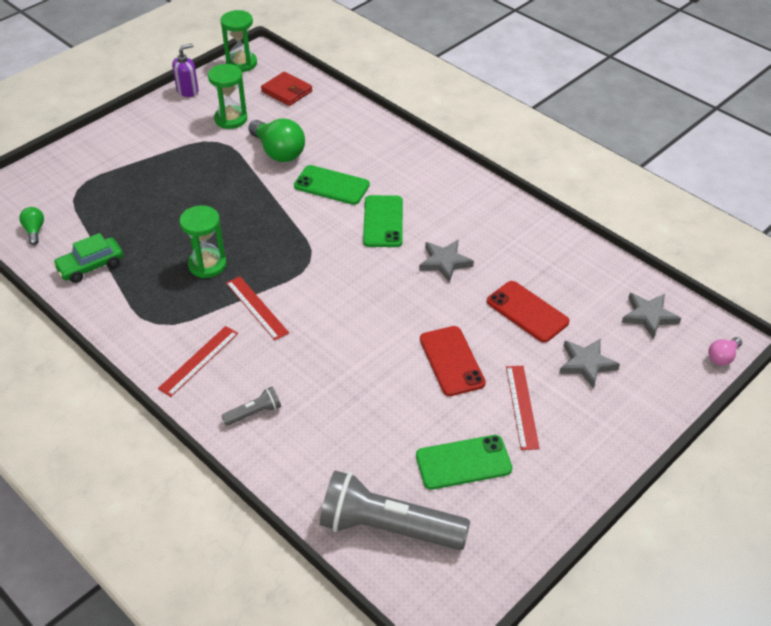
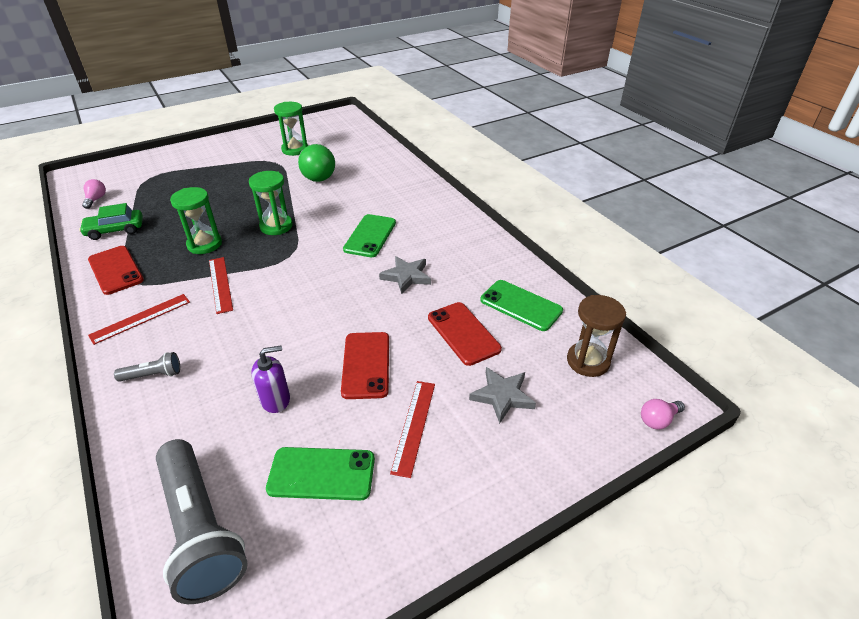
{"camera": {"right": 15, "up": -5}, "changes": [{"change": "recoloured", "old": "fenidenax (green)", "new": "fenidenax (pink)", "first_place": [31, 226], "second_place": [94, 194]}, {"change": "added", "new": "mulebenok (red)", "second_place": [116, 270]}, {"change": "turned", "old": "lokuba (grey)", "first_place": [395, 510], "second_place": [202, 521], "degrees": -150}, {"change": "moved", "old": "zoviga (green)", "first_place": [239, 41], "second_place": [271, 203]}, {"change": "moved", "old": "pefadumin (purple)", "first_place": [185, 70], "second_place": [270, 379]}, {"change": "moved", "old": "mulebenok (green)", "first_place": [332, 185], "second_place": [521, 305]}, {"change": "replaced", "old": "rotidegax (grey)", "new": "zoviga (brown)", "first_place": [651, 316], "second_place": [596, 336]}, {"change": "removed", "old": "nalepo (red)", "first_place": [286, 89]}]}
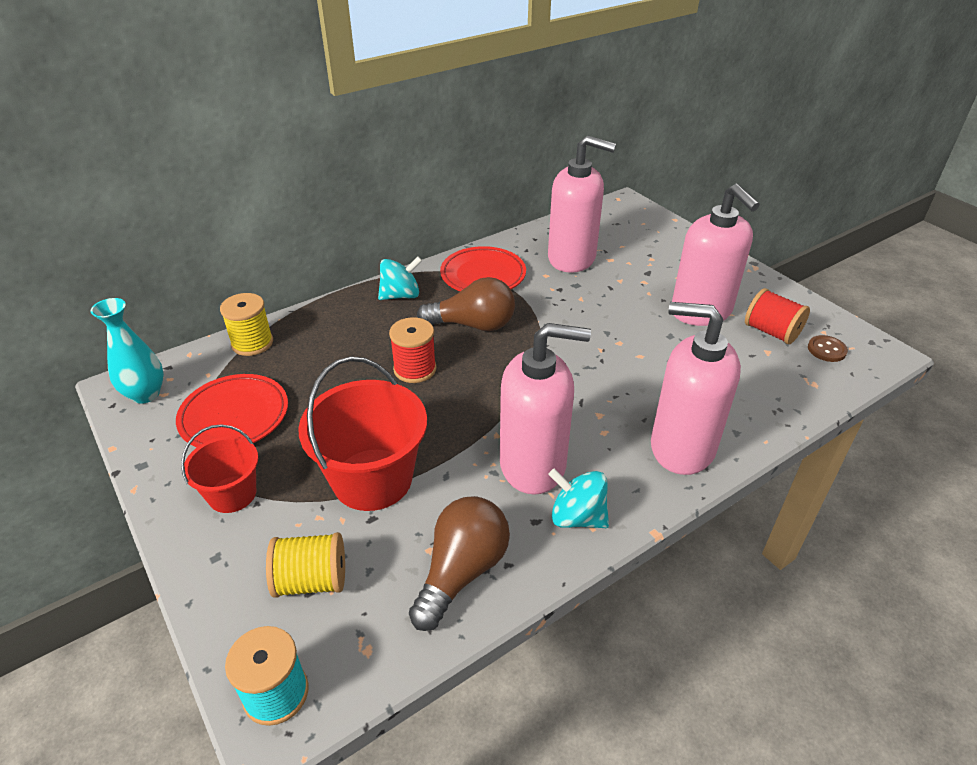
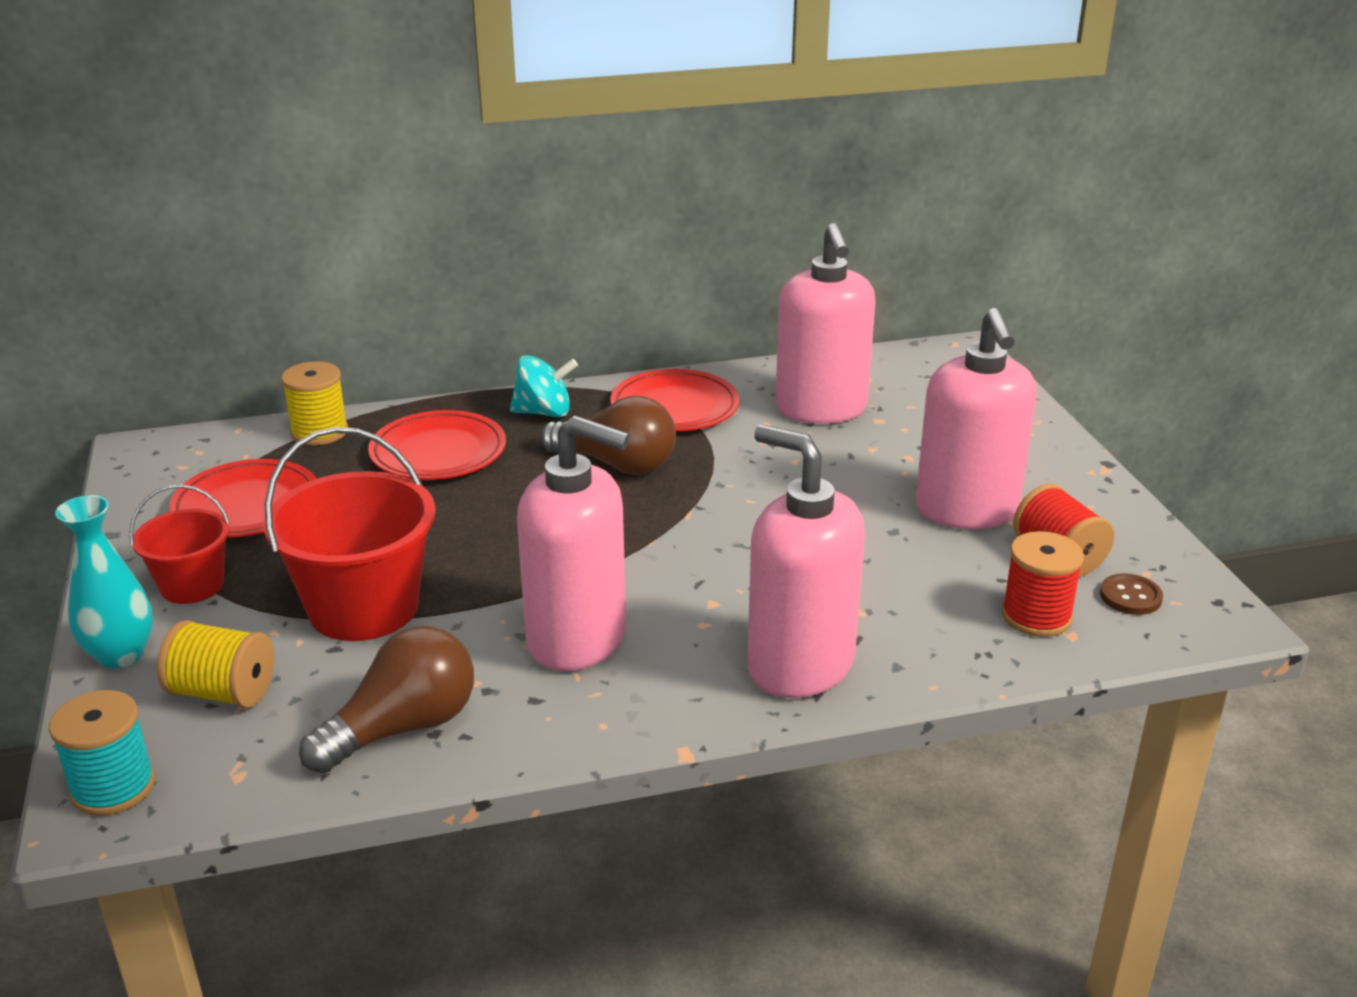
{"camera": {"right": 20, "up": -10}, "changes": [{"change": "moved", "old": "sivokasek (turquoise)", "first_place": [127, 351], "second_place": [104, 581]}, {"change": "added", "new": "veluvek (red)", "second_place": [437, 445]}, {"change": "turned", "old": "pefadumin (pink)", "first_place": [582, 204], "second_place": [825, 323], "degrees": 45}, {"change": "moved", "old": "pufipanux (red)", "first_place": [412, 350], "second_place": [1043, 584]}, {"change": "removed", "old": "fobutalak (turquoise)", "first_place": [578, 498]}]}
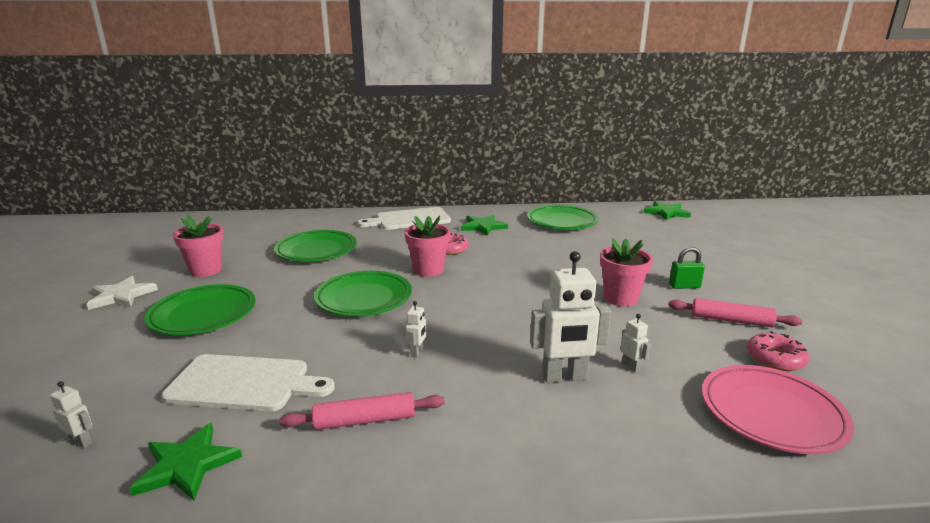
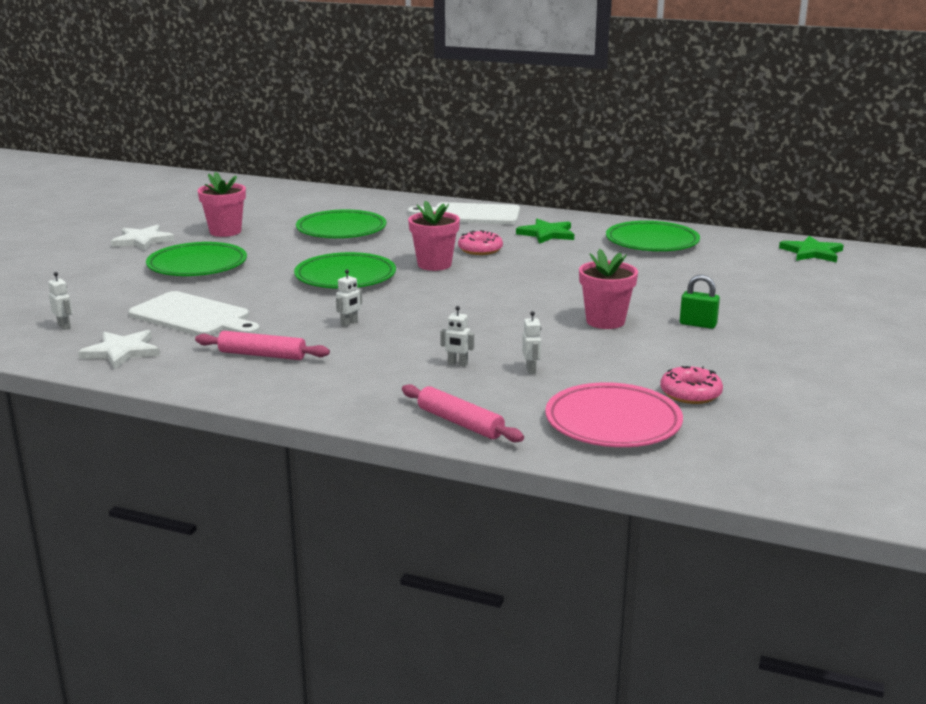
{"camera": {"right": 25, "up": 0}, "changes": [{"change": "recoloured", "old": "rotidegax (green)", "new": "rotidegax (white)", "first_place": [185, 462], "second_place": [119, 349]}, {"change": "moved", "old": "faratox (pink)", "first_place": [735, 312], "second_place": [463, 413]}, {"change": "resized", "old": "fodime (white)", "first_place": [570, 317], "second_place": [457, 336], "factor": 0.46}]}
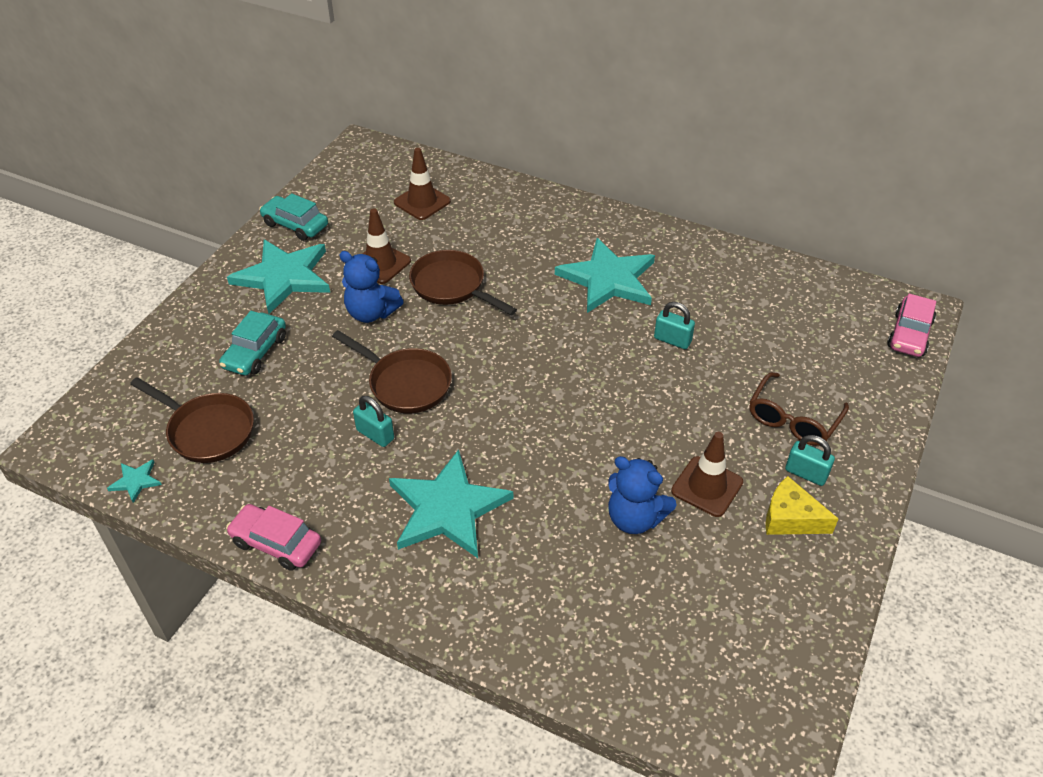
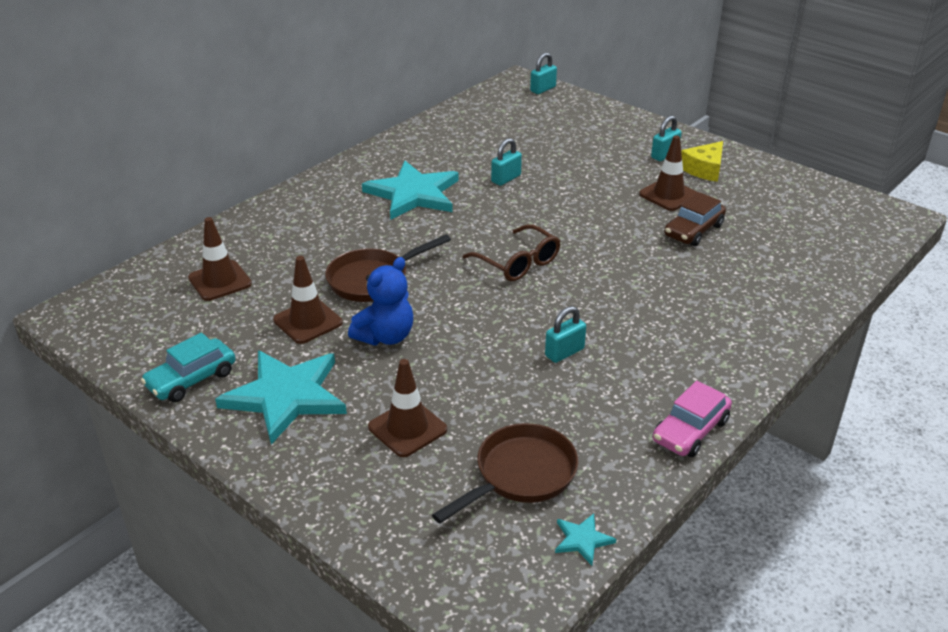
{"camera": {"right": -75, "up": -10}, "changes": [{"change": "replaced", "old": "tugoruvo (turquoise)", "new": "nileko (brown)", "first_place": [252, 343], "second_place": [407, 408]}, {"change": "moved", "old": "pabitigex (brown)", "first_place": [799, 409], "second_place": [511, 252]}, {"change": "replaced", "old": "tugoruvo (pink)", "new": "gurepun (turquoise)", "first_place": [911, 325], "second_place": [543, 73]}, {"change": "replaced", "old": "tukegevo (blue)", "new": "tugoruvo (brown)", "first_place": [642, 495], "second_place": [695, 219]}, {"change": "removed", "old": "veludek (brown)", "first_place": [392, 371]}, {"change": "removed", "old": "rotidegax (turquoise)", "first_place": [451, 503]}]}
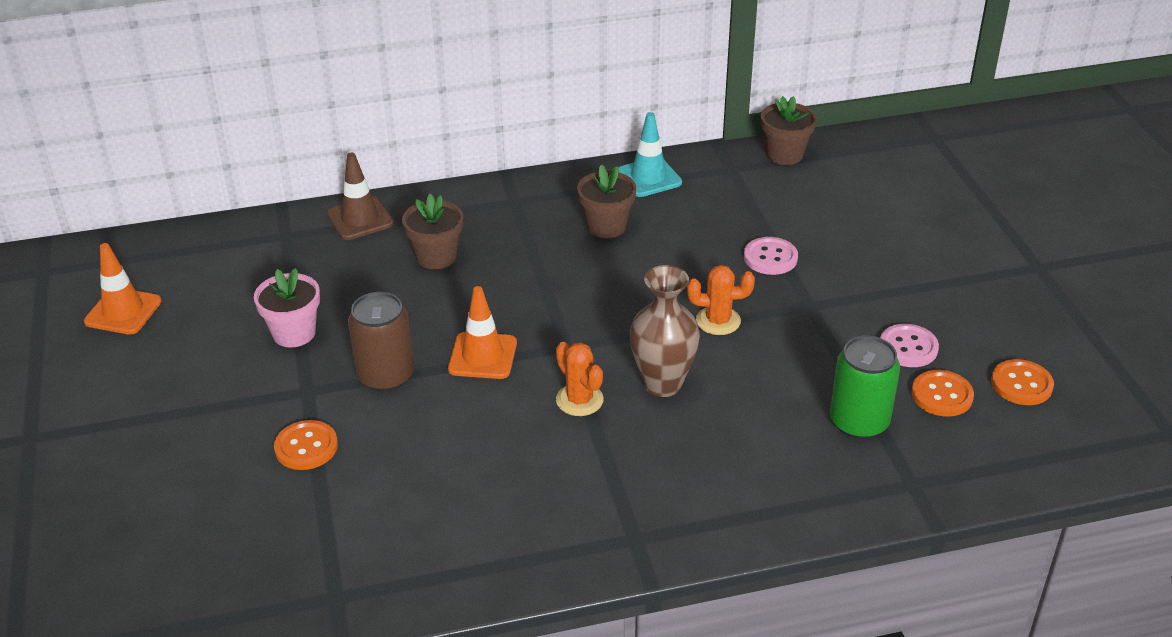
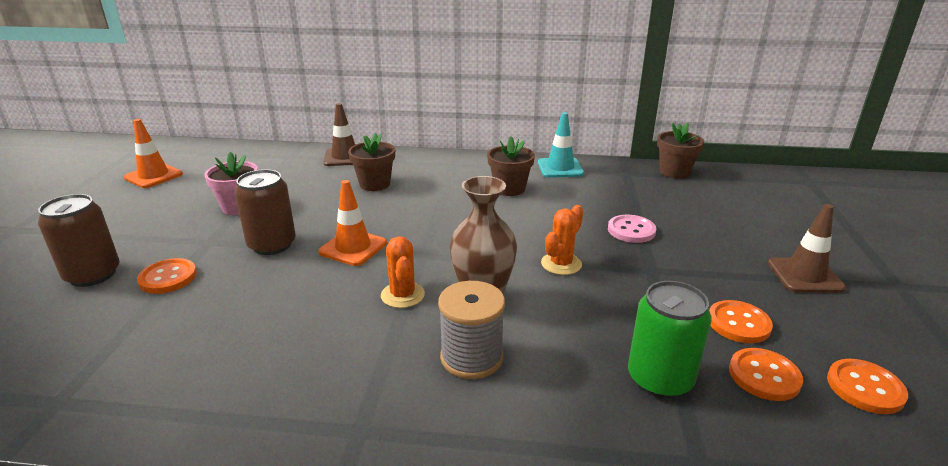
{"camera": {"right": 20, "up": -10}, "changes": [{"change": "added", "new": "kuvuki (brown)", "second_place": [79, 240]}, {"change": "added", "new": "pufipanux (grey)", "second_place": [471, 330]}, {"change": "turned", "old": "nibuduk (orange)", "first_place": [721, 300], "second_place": [562, 240], "degrees": -75}, {"change": "recoloured", "old": "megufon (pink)", "new": "megufon (orange)", "first_place": [909, 345], "second_place": [741, 321]}, {"change": "added", "new": "nileko (brown)", "second_place": [807, 248]}]}
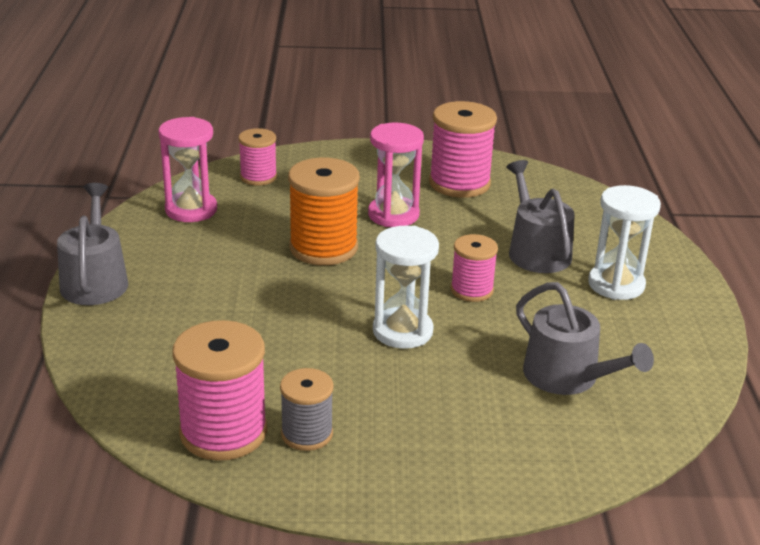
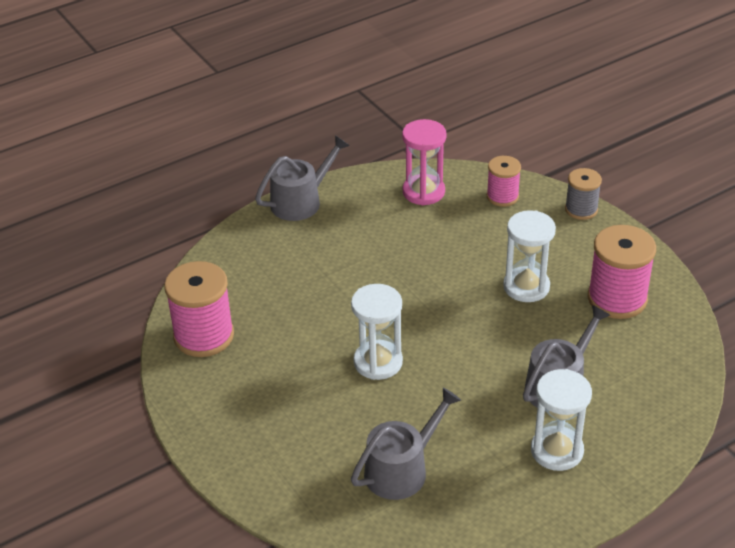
{"camera": {"right": 60, "up": 10}, "changes": [{"change": "turned", "old": "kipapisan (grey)", "first_place": [585, 338], "second_place": [406, 444], "degrees": -150}, {"change": "recoloured", "old": "zoviga (pink)", "new": "zoviga (white)", "first_place": [396, 175], "second_place": [529, 256]}, {"change": "moved", "old": "pufipanux (grey)", "first_place": [307, 409], "second_place": [583, 194]}, {"change": "removed", "old": "pufipanux (orange)", "first_place": [324, 211]}, {"change": "removed", "old": "pufipanux (pink)", "first_place": [474, 268]}]}
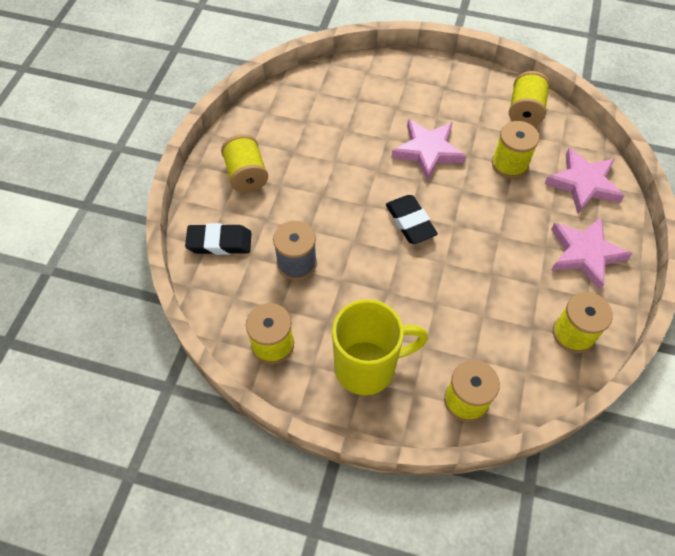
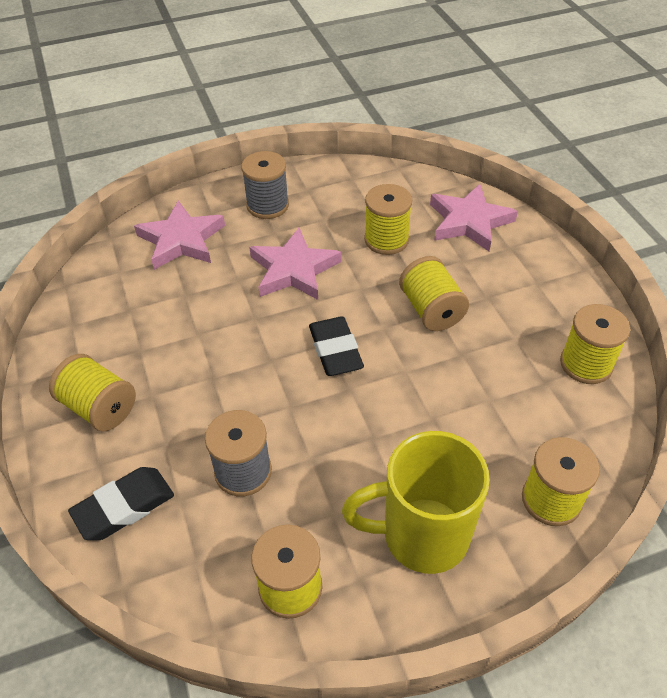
{"camera": {"right": -35, "up": -10}, "changes": [{"change": "moved", "old": "rotidegax (pink)", "first_place": [592, 253], "second_place": [179, 235]}, {"change": "added", "new": "pufipanux (grey)", "second_place": [265, 185]}, {"change": "turned", "old": "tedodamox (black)", "first_place": [412, 219], "second_place": [336, 346], "degrees": 45}, {"change": "turned", "old": "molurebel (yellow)", "first_place": [380, 347], "second_place": [416, 502], "degrees": -135}, {"change": "moved", "old": "pufipanux (yellow)", "first_place": [529, 98], "second_place": [434, 293]}]}
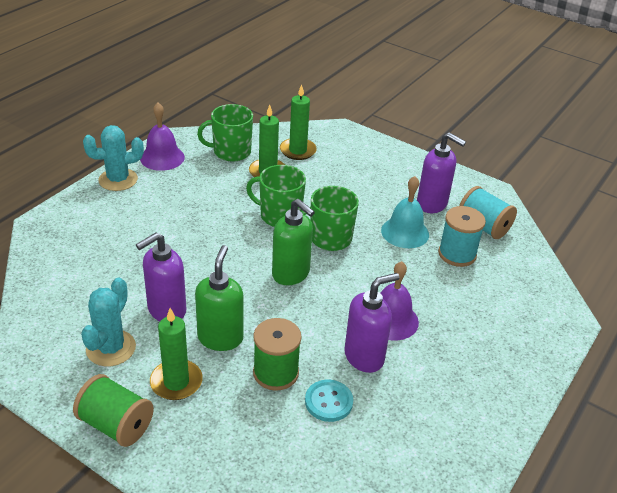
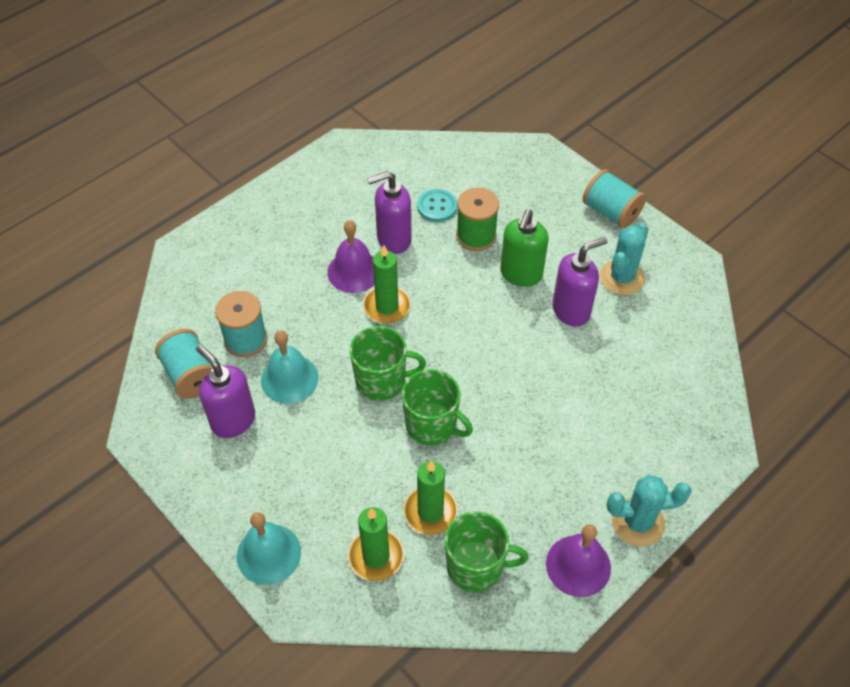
{"camera": {"right": -165, "up": 15}, "changes": [{"change": "added", "new": "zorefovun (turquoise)", "second_place": [269, 548]}, {"change": "moved", "old": "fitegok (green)", "first_place": [176, 354], "second_place": [387, 284]}, {"change": "recoloured", "old": "pufipanux (green)", "new": "pufipanux (turquoise)", "first_place": [113, 410], "second_place": [614, 199]}, {"change": "removed", "old": "pefadumin (green)", "first_place": [293, 242]}]}
